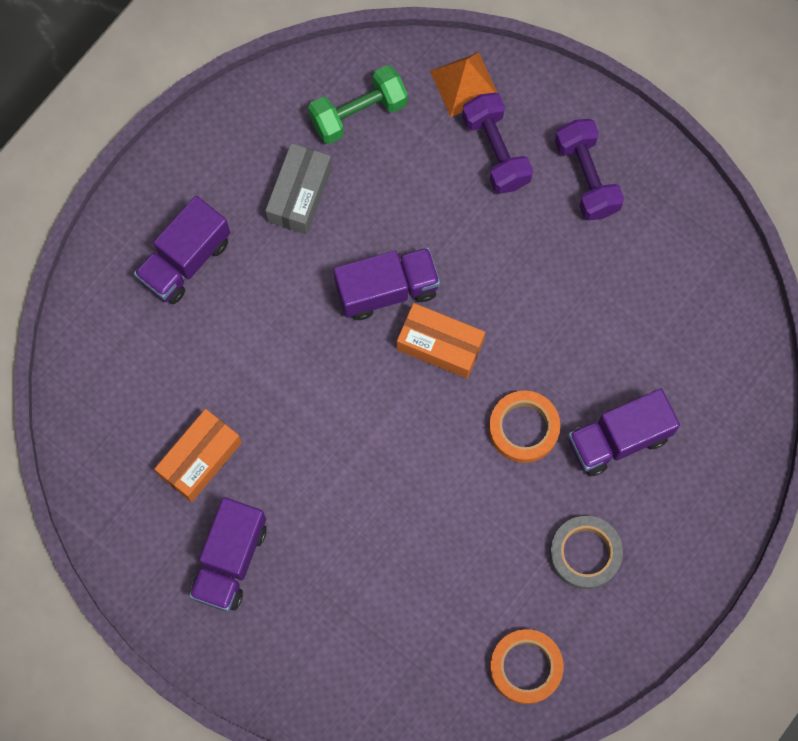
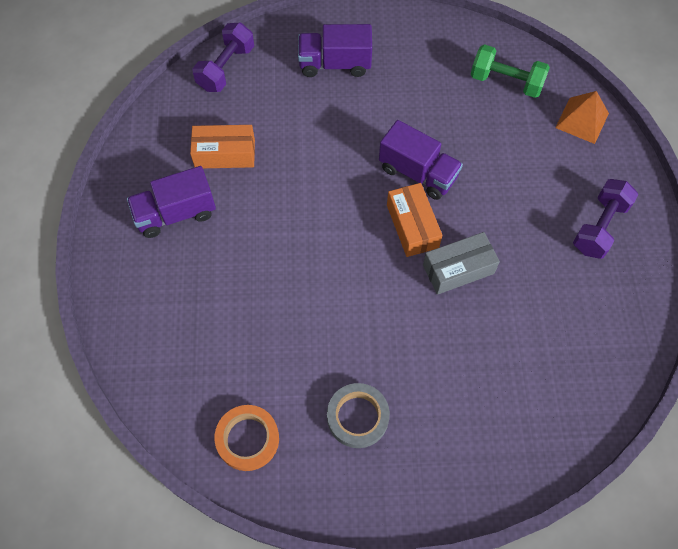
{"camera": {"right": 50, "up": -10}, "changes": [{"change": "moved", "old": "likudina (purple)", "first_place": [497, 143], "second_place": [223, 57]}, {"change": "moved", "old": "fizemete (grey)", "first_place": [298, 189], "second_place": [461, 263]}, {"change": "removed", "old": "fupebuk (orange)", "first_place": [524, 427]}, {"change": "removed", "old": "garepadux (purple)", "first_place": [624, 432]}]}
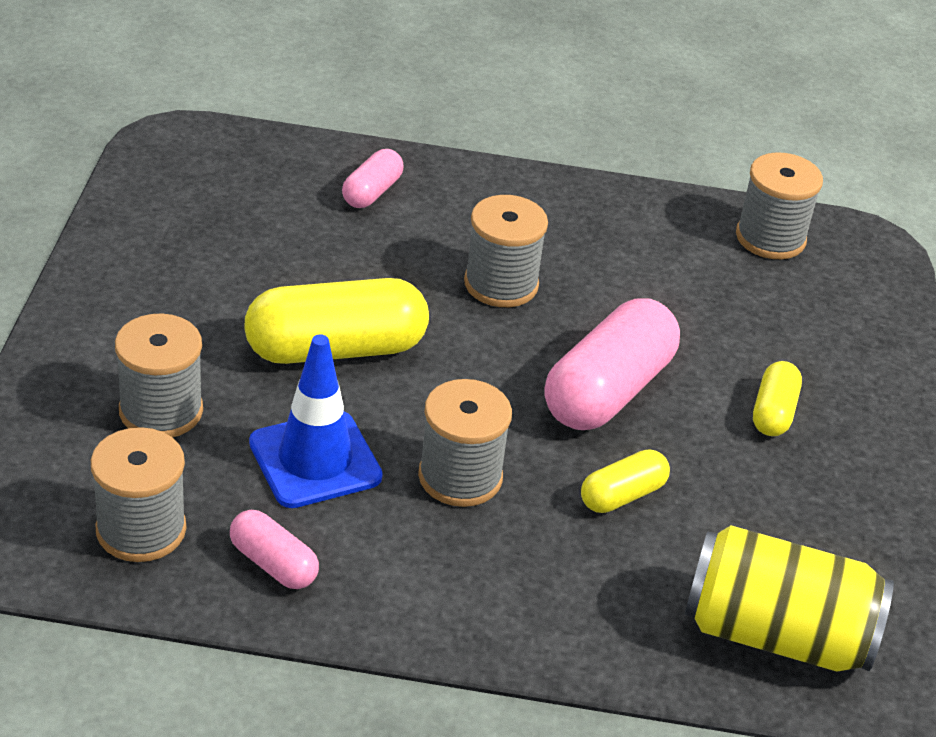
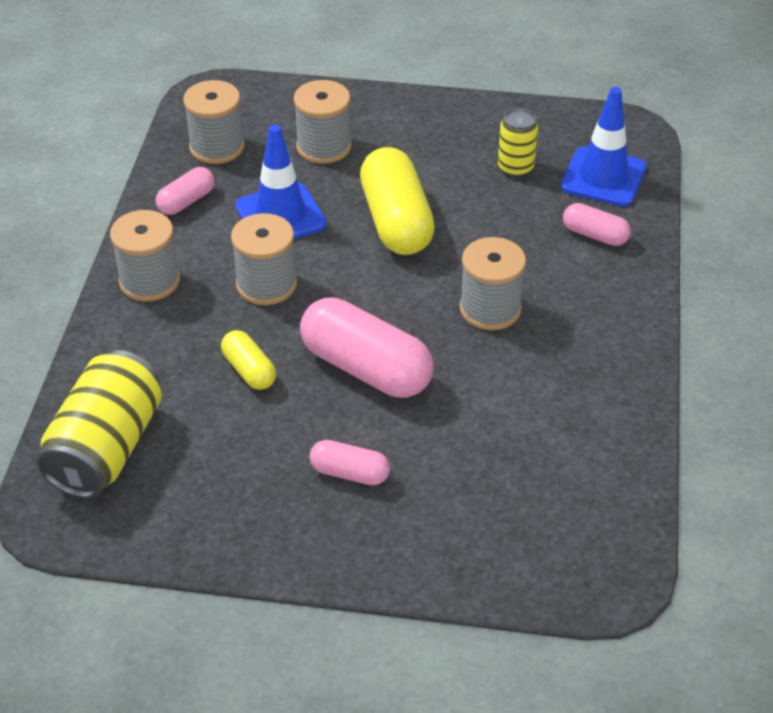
{"camera": {"right": 95, "up": 5}, "changes": [{"change": "moved", "old": "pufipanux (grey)", "first_place": [779, 205], "second_place": [145, 256]}, {"change": "recoloured", "old": "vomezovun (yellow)", "new": "vomezovun (pink)", "first_place": [777, 398], "second_place": [350, 462]}, {"change": "added", "new": "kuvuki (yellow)", "second_place": [518, 142]}, {"change": "added", "new": "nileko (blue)", "second_place": [603, 147]}]}
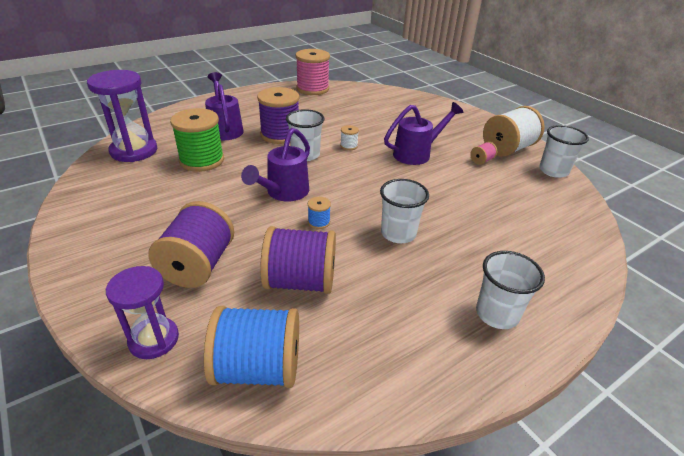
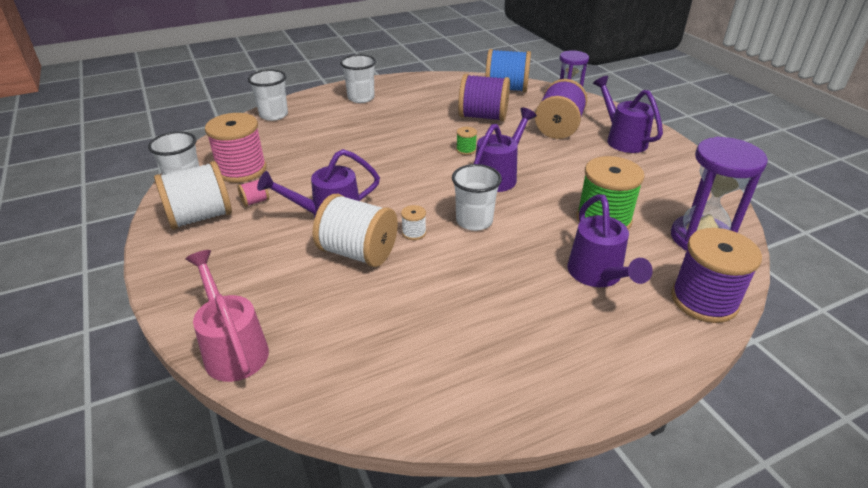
{"camera": {"right": -170, "up": 0}, "changes": [{"change": "added", "new": "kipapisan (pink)", "second_place": [227, 316]}, {"change": "moved", "old": "pufipanux (pink)", "first_place": [313, 72], "second_place": [236, 148]}, {"change": "moved", "old": "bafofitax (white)", "first_place": [404, 211], "second_place": [268, 95]}, {"change": "added", "new": "pufipanux (white)", "second_place": [355, 230]}, {"change": "recoloured", "old": "pufipanux (blue)", "new": "pufipanux (green)", "first_place": [319, 213], "second_place": [466, 141]}, {"change": "added", "new": "kipapisan (purple)", "second_place": [628, 114]}, {"change": "moved", "old": "pufipanux (purple)", "first_place": [278, 115], "second_place": [716, 275]}]}
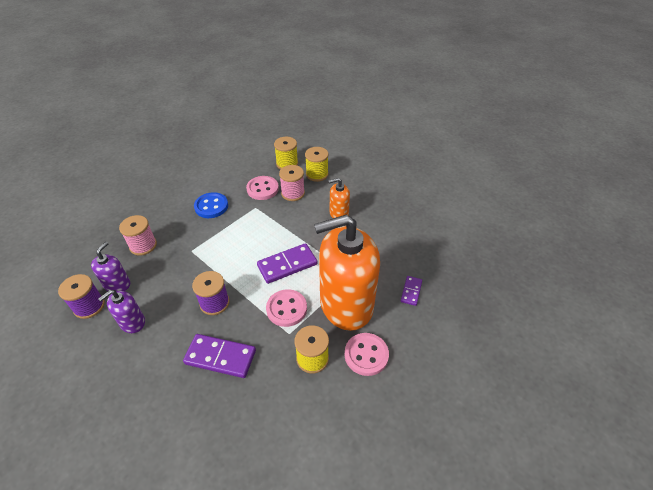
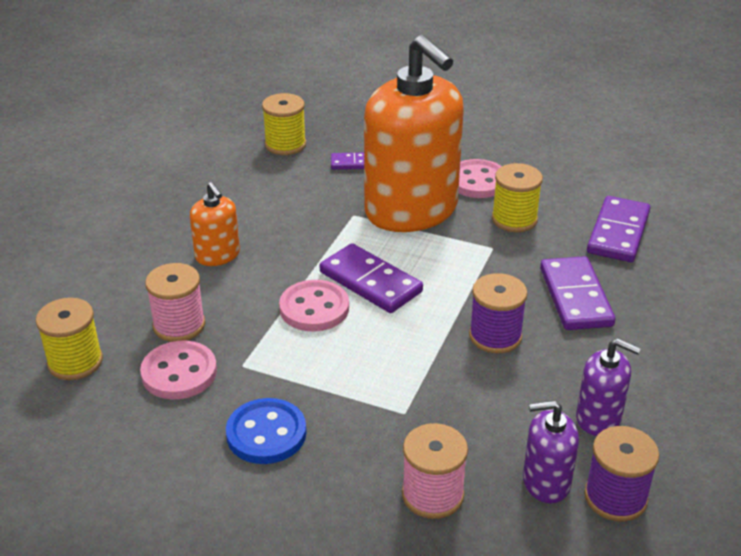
{"camera": {"right": -110, "up": -10}, "changes": [{"change": "moved", "old": "pufipanux (yellow)", "first_place": [317, 164], "second_place": [284, 124]}, {"change": "moved", "old": "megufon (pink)", "first_place": [286, 308], "second_place": [314, 305]}, {"change": "added", "new": "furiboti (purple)", "second_place": [618, 229]}]}
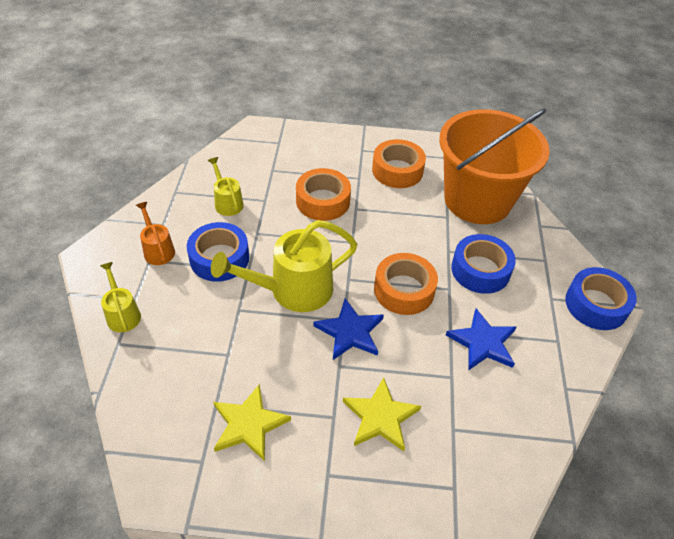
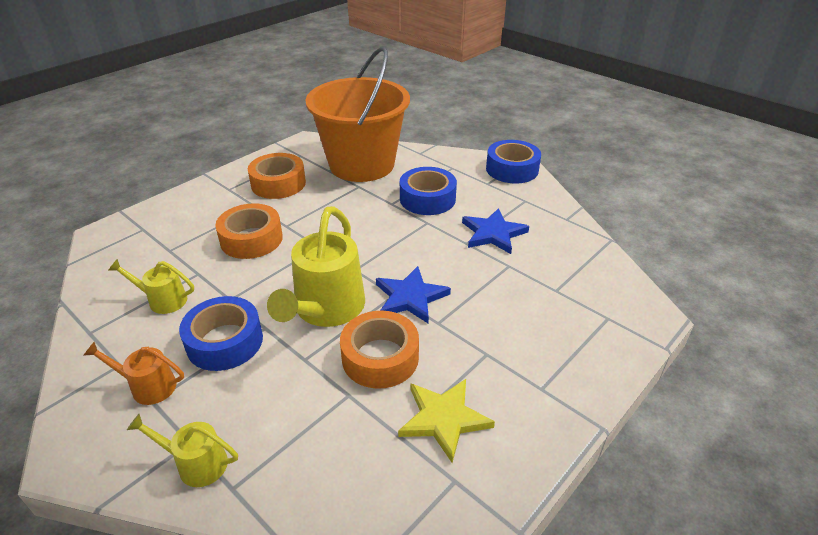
{"camera": {"right": -50, "up": -10}, "changes": [{"change": "moved", "old": "fupebuk (orange)", "first_place": [406, 284], "second_place": [379, 350]}, {"change": "removed", "old": "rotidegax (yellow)", "first_place": [382, 414]}]}
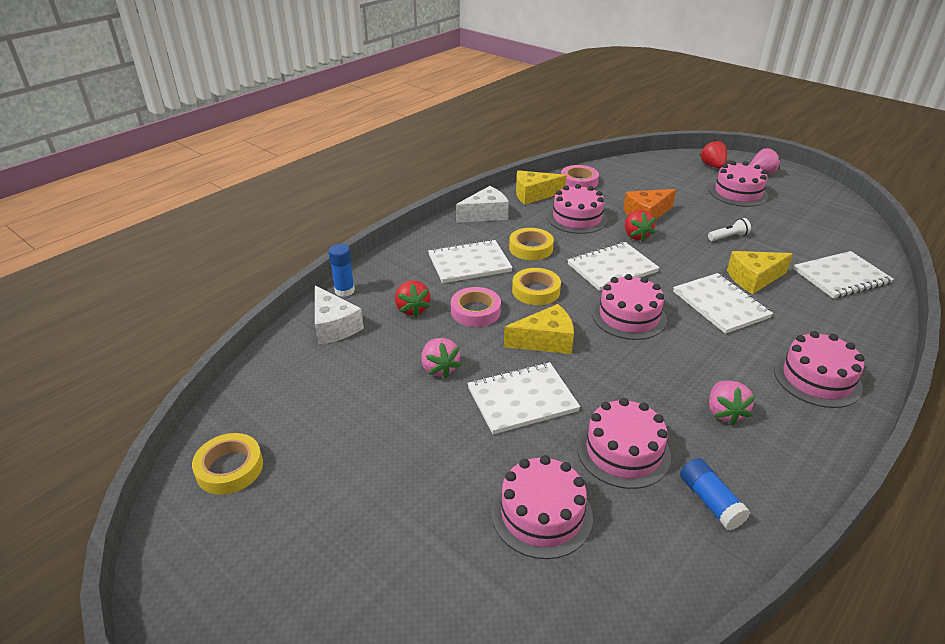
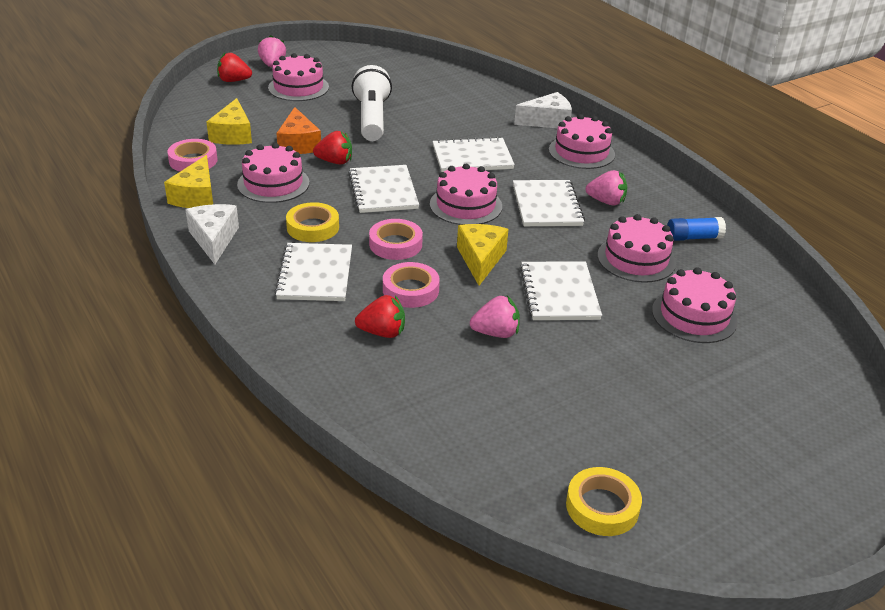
{"camera": {"right": -75, "up": 0}, "changes": [{"change": "moved", "old": "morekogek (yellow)", "first_place": [760, 272], "second_place": [229, 121]}, {"change": "resized", "old": "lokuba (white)", "first_place": [729, 229], "second_place": [372, 103], "factor": 2.25}, {"change": "recoloured", "old": "fupebuk (yellow)", "new": "fupebuk (pink)", "first_place": [536, 286], "second_place": [396, 239]}, {"change": "moved", "old": "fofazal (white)", "first_place": [844, 275], "second_place": [549, 203]}, {"change": "moved", "old": "morekogek (white)", "first_place": [339, 315], "second_place": [543, 110]}, {"change": "removed", "old": "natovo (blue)", "first_place": [341, 270]}]}
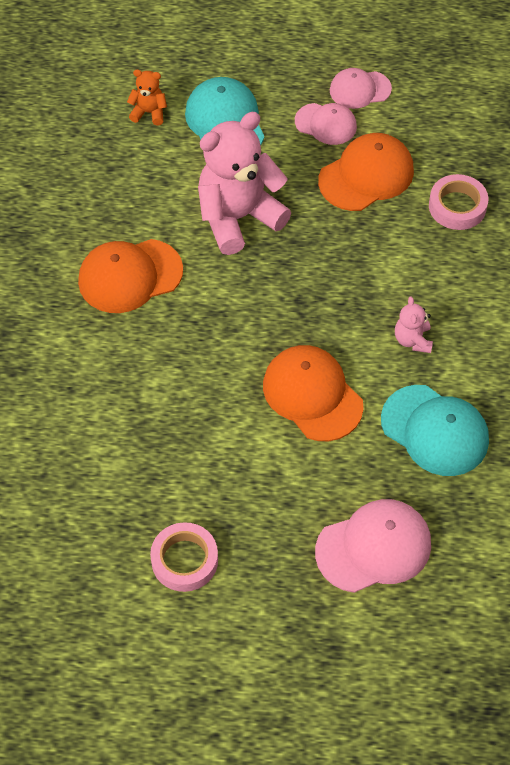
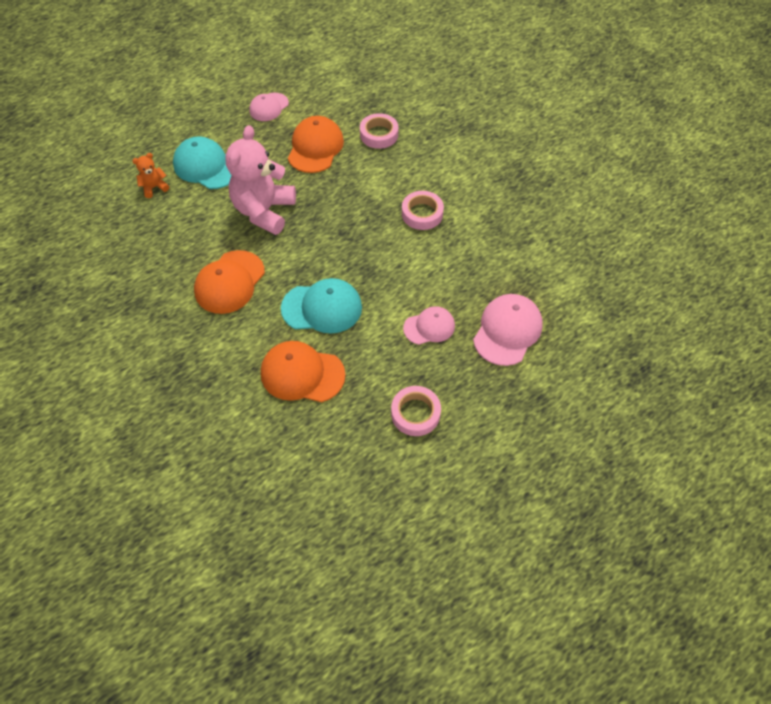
{"camera": {"right": -40, "up": 0}, "changes": [{"change": "moved", "old": "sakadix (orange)", "first_place": [313, 393], "second_place": [303, 371]}, {"change": "moved", "old": "sakadix (turquoise)", "first_place": [435, 430], "second_place": [321, 306]}, {"change": "replaced", "old": "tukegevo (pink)", "new": "fupebuk (pink)", "first_place": [414, 324], "second_place": [423, 210]}, {"change": "moved", "old": "sakadix (pink)", "first_place": [326, 124], "second_place": [429, 325]}]}
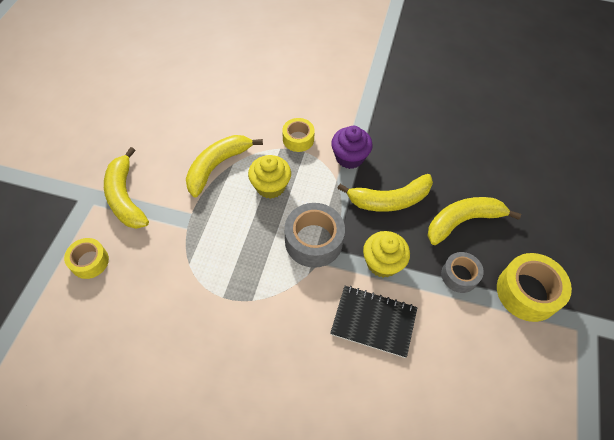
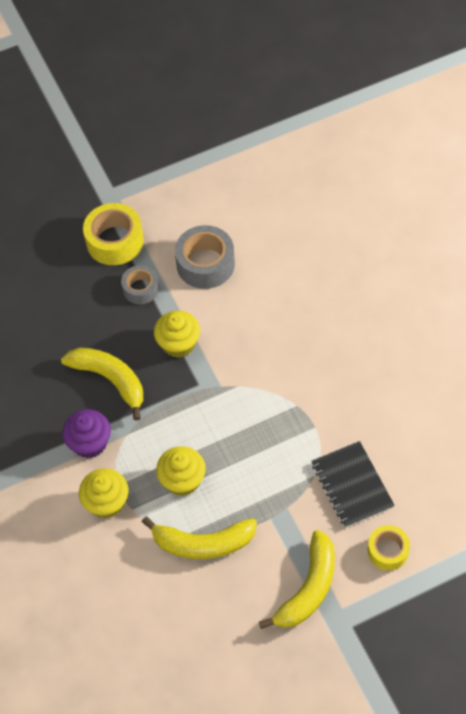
{"camera": {"right": -125, "up": 0}, "changes": [{"change": "replaced", "old": "fupebuk (yellow)", "new": "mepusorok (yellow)", "first_place": [298, 135], "second_place": [103, 493]}, {"change": "moved", "old": "fupebuk (grey)", "first_place": [314, 235], "second_place": [205, 257]}, {"change": "moved", "old": "fofazal (black)", "first_place": [373, 322], "second_place": [353, 484]}, {"change": "removed", "old": "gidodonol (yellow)", "first_place": [474, 221]}]}
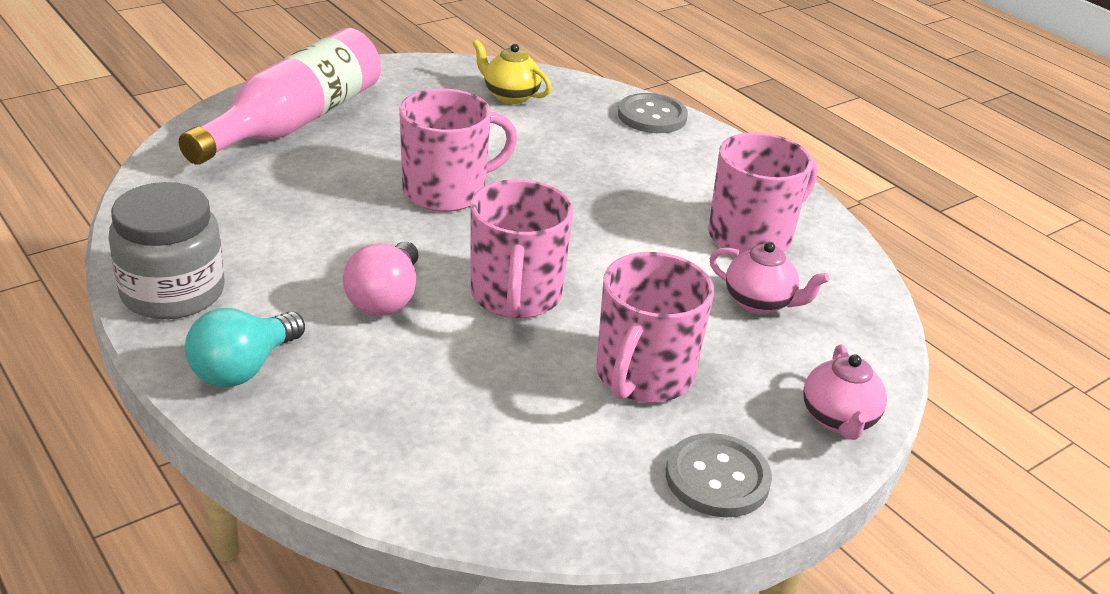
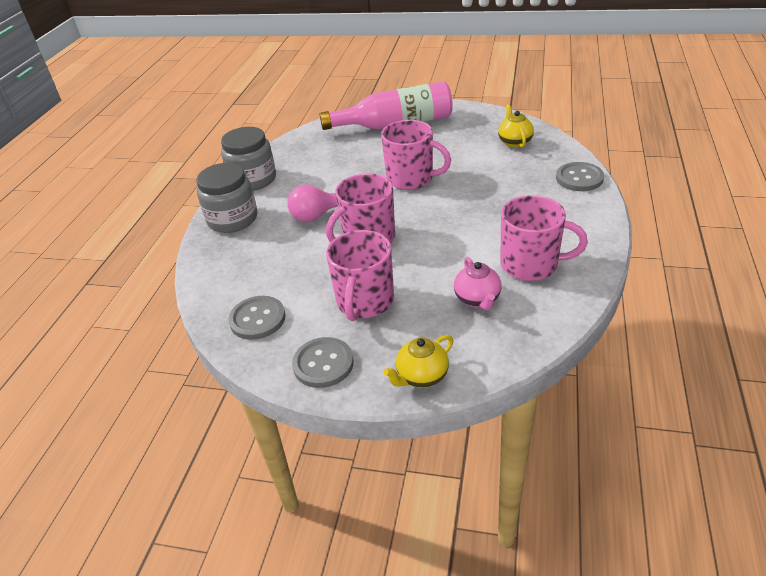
{"camera": {"right": 55, "up": 5}, "changes": [{"change": "replaced", "old": "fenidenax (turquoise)", "new": "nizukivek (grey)", "first_place": [245, 347], "second_place": [226, 198]}, {"change": "added", "new": "megufon (grey)", "second_place": [257, 318]}, {"change": "turned", "old": "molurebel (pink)", "first_place": [655, 327], "second_place": [360, 275], "degrees": -60}, {"change": "recoloured", "old": "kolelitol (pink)", "new": "kolelitol (yellow)", "first_place": [845, 392], "second_place": [418, 361]}]}
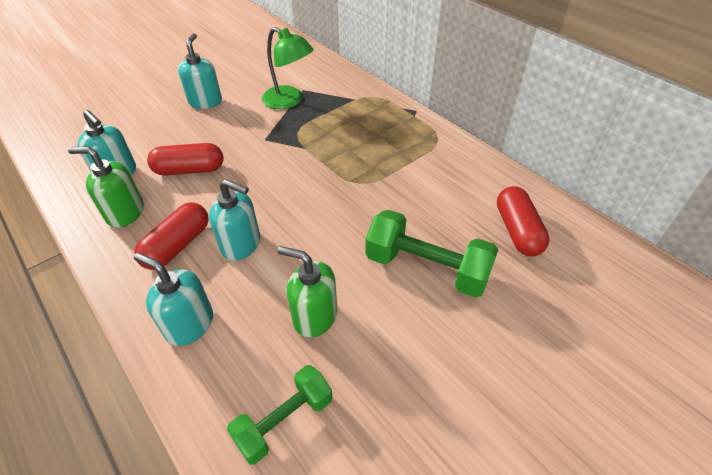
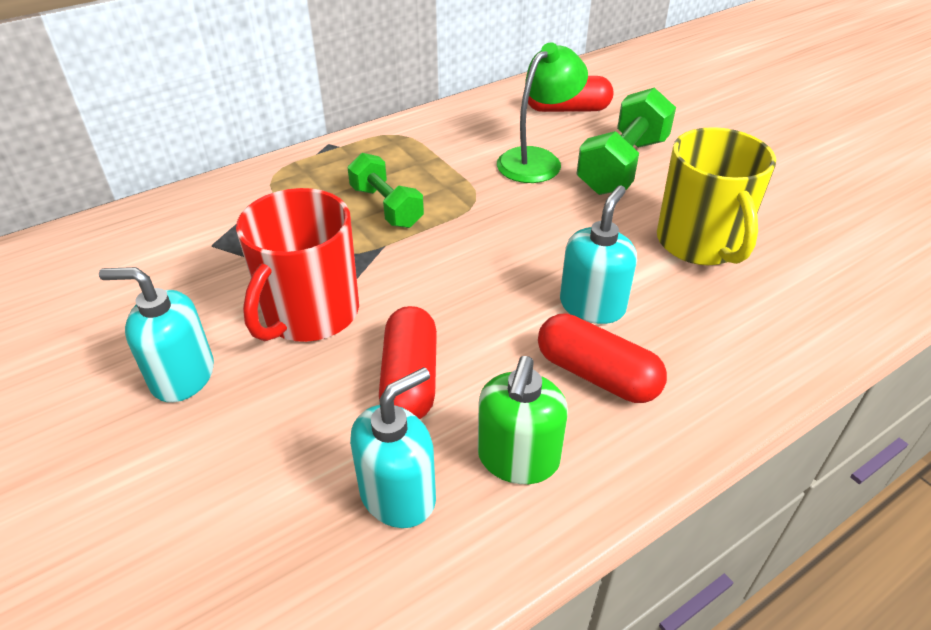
{"camera": {"right": -85, "up": -5}, "changes": [{"change": "added", "new": "molurebel (red)", "second_place": [297, 265]}, {"change": "moved", "old": "likudina (green)", "first_place": [280, 415], "second_place": [385, 190]}, {"change": "moved", "old": "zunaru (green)", "first_place": [288, 68], "second_place": [542, 112]}, {"change": "replaced", "old": "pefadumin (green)", "new": "molurebel (yellow)", "first_place": [307, 291], "second_place": [716, 196]}, {"change": "removed", "old": "pefadumin (turquoise)", "first_place": [173, 299]}]}
